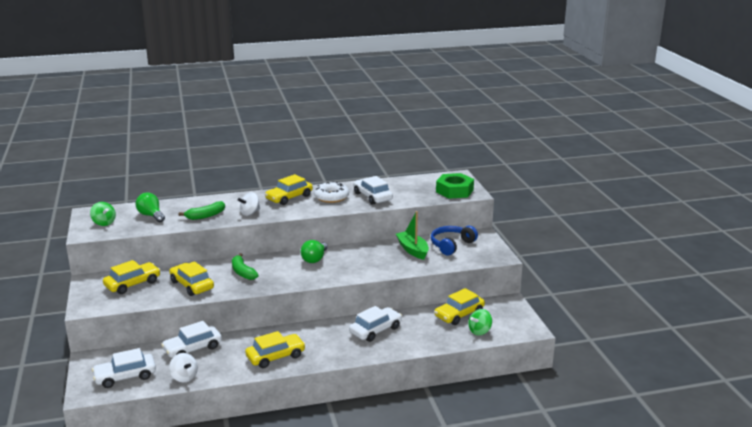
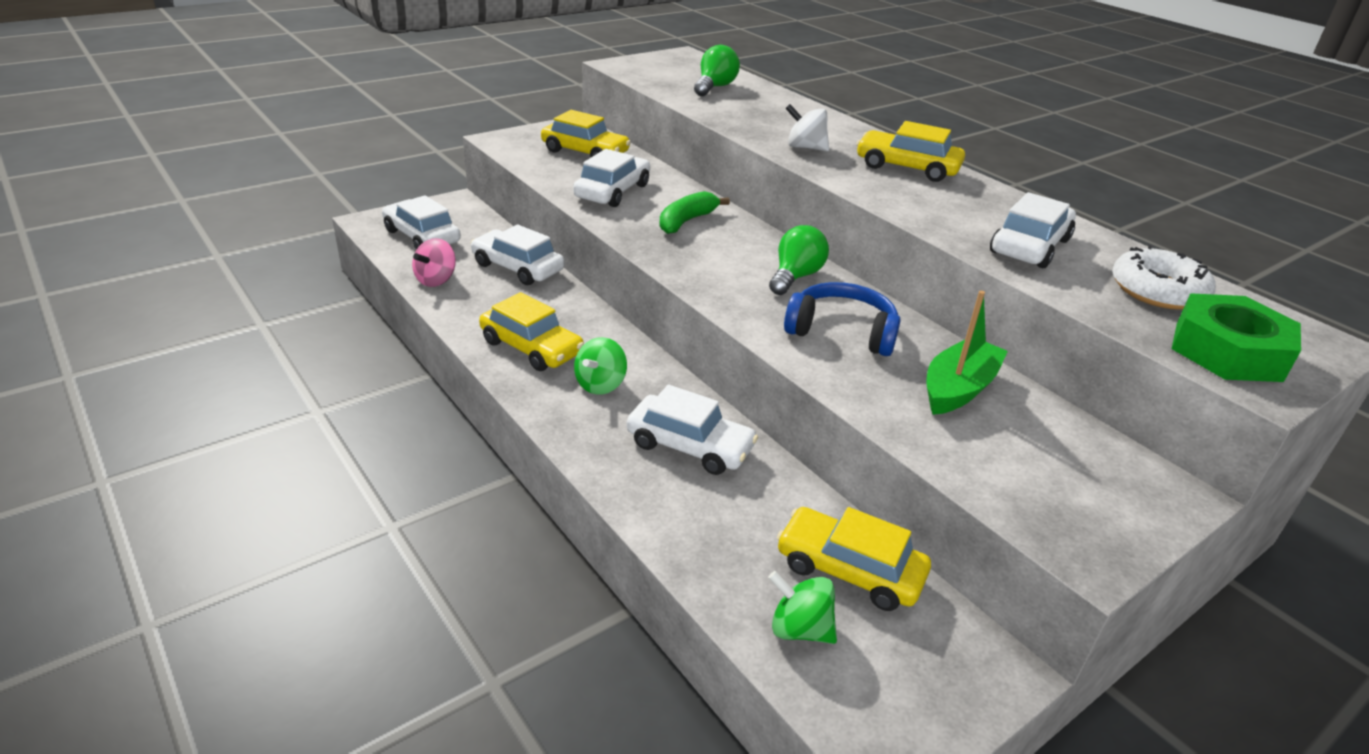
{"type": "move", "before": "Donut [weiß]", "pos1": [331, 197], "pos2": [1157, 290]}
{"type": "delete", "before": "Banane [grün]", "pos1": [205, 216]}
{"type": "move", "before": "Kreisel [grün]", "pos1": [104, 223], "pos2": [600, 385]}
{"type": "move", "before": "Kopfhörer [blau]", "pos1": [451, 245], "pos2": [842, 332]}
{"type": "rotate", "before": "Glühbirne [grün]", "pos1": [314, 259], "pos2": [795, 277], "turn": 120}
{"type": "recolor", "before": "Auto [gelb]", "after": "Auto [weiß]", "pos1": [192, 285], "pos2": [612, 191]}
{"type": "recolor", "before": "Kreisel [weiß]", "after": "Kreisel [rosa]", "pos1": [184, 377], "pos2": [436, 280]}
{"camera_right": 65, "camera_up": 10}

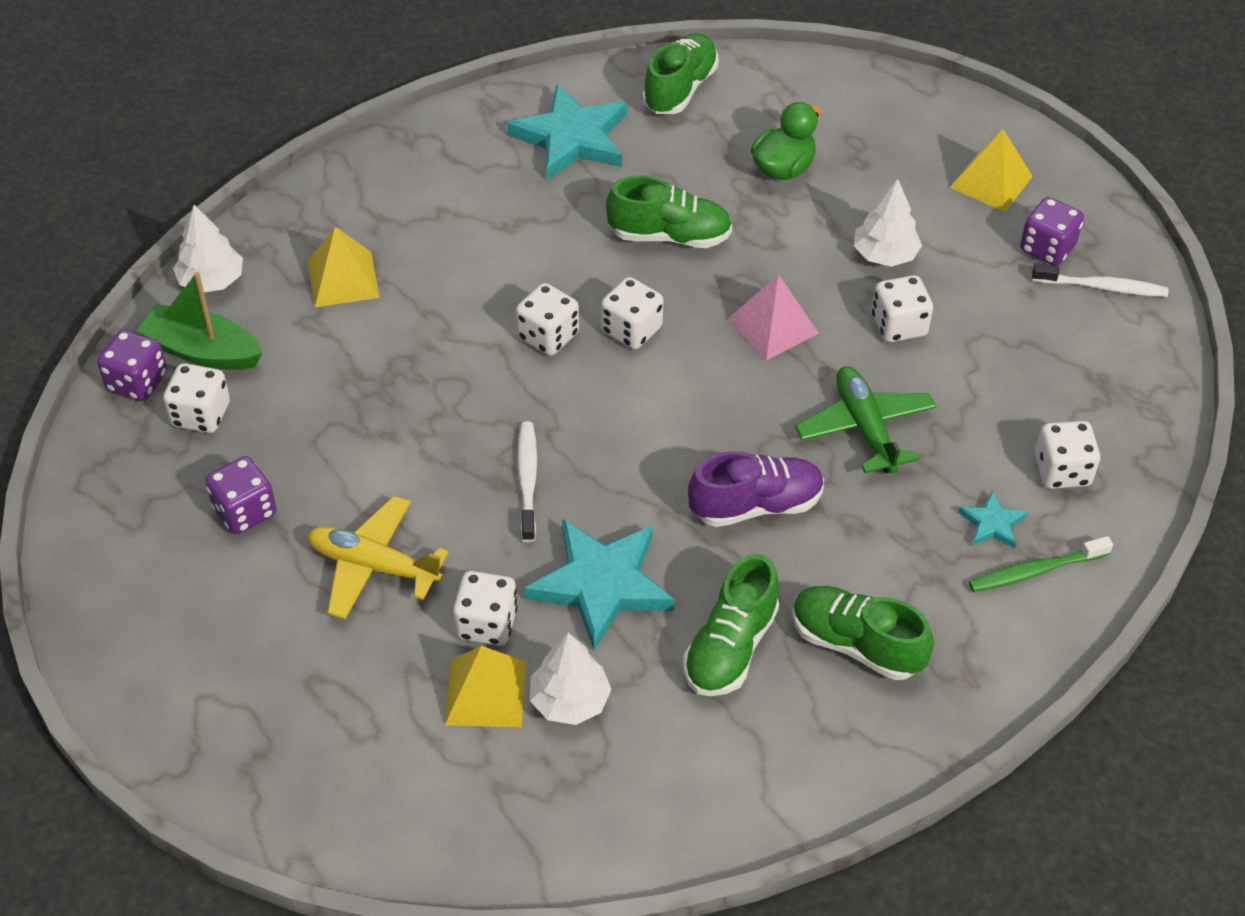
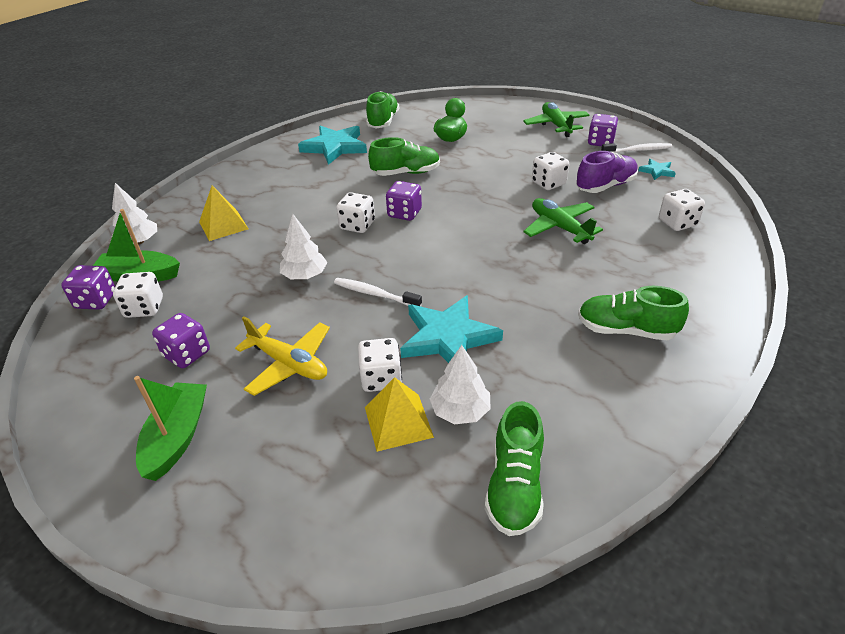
{"type": "replace", "before": "Pyramide [gelb]", "after": "Flugzeug [grün]", "pos1": [991, 181], "pos2": [556, 125]}
{"type": "move", "before": "Baum [weiß]", "pos1": [885, 255], "pos2": [305, 275]}
{"type": "delete", "before": "Pyramide [rosa]", "pos1": [772, 326]}
{"type": "recolor", "before": "Spielwürfel [weiß]", "after": "Spielwürfel [lila]", "pos1": [631, 330], "pos2": [404, 213]}
{"type": "rotate", "before": "Zahnbürste [weiß]", "pos1": [527, 480], "pos2": [375, 294], "turn": -45}
{"type": "move", "before": "Schuh [lila]", "pos1": [756, 505], "pos2": [605, 186]}
{"type": "move", "before": "Stern [türkis]", "pos1": [992, 523], "pos2": [657, 171]}
{"type": "rotate", "before": "Flugzeug [gelb]", "pos1": [374, 566], "pos2": [289, 364], "turn": -150}
{"type": "delete", "before": "Zahnbürste [grün]", "pos1": [1035, 571]}
{"type": "move", "before": "Schuh [grün]", "pos1": [730, 647], "pos2": [514, 486]}
{"type": "insert", "after": "Boot [grün]", "pos2": [177, 437]}
{"camera_right": -15, "camera_up": -10}

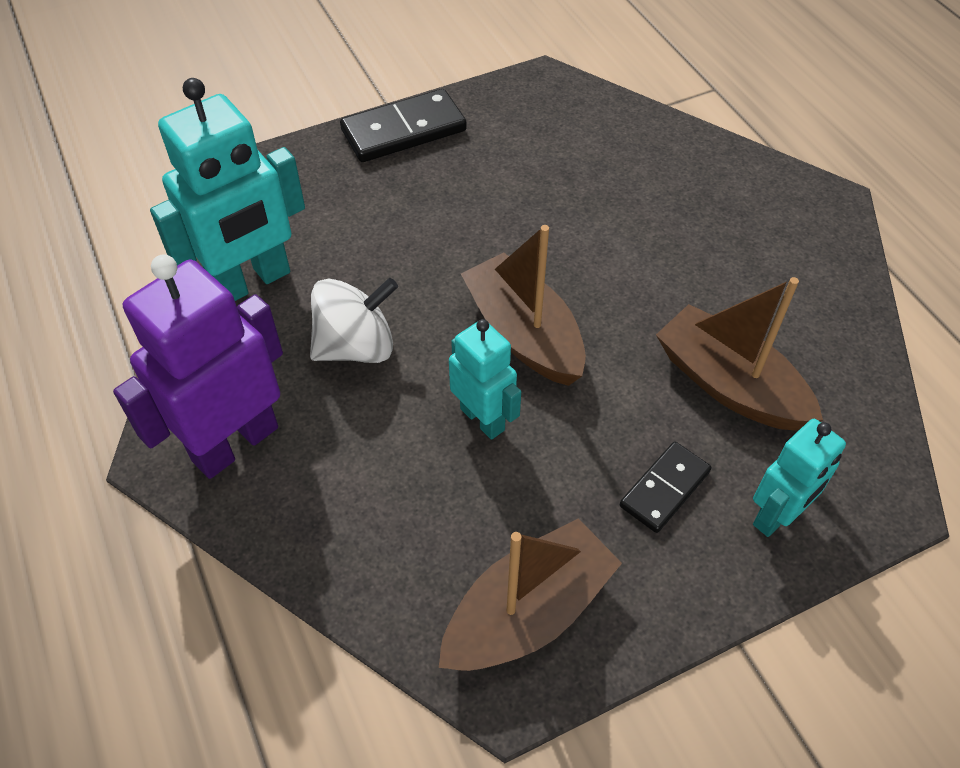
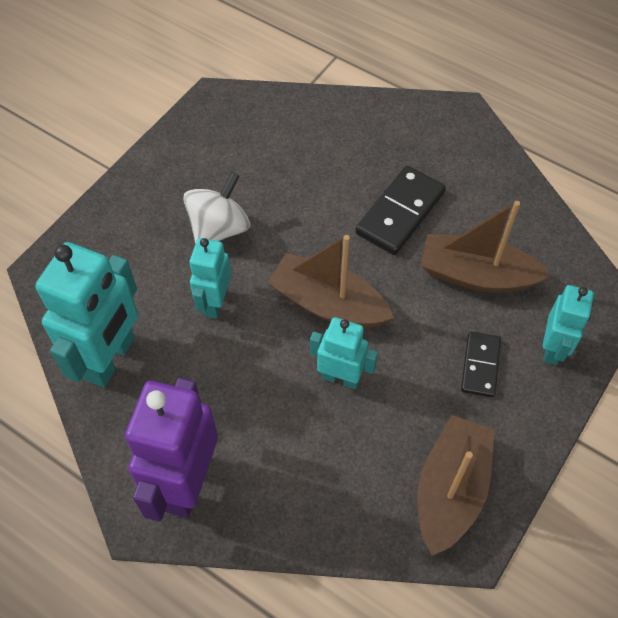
{"type": "move", "before": "Dominostein [schwarz]", "pos1": [403, 130], "pos2": [400, 213]}
{"type": "move", "before": "Kreisel [weiß]", "pos1": [356, 346], "pos2": [219, 229]}
{"type": "insert", "after": "Roboter [türkis]", "pos2": [215, 303]}
{"camera_right": -30, "camera_up": 5}

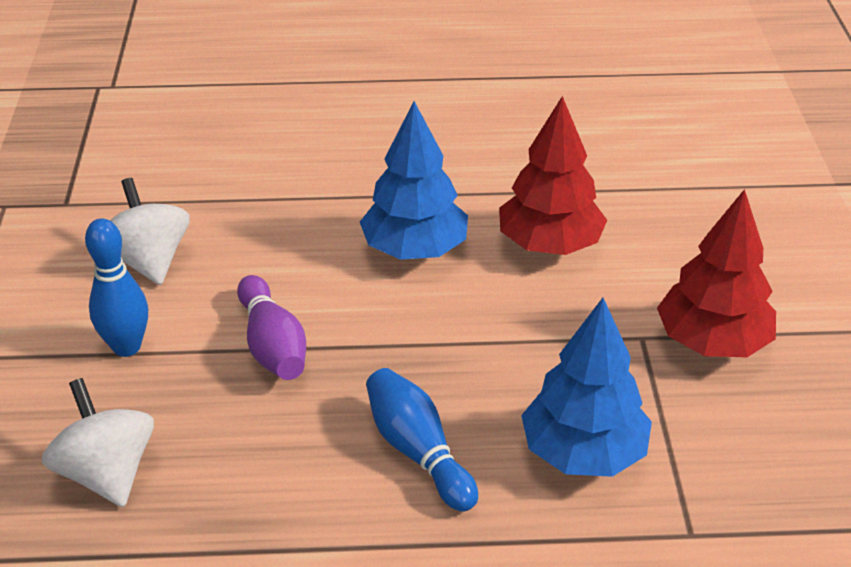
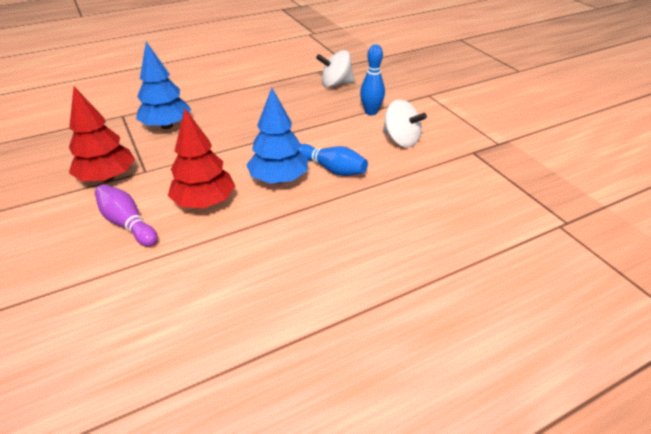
{"type": "move", "before": "Bowlingkegel [lila]", "pos1": [272, 345], "pos2": [127, 224]}
{"type": "move", "before": "Bowlingkegel [blau]", "pos1": [418, 451], "pos2": [332, 169]}
{"type": "rotate", "before": "Kreisel [weiß]", "pos1": [107, 473], "pos2": [336, 84], "turn": 135}
{"camera_right": 155, "camera_up": 0}

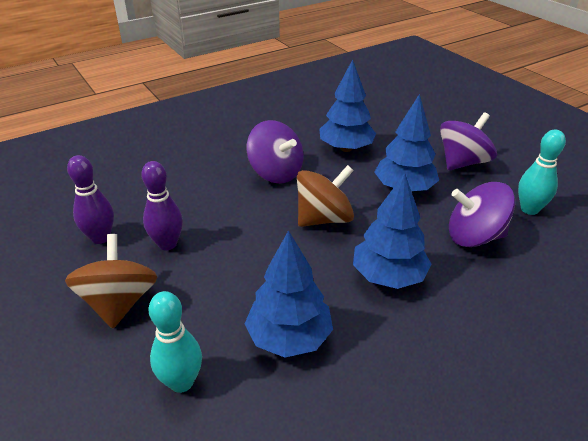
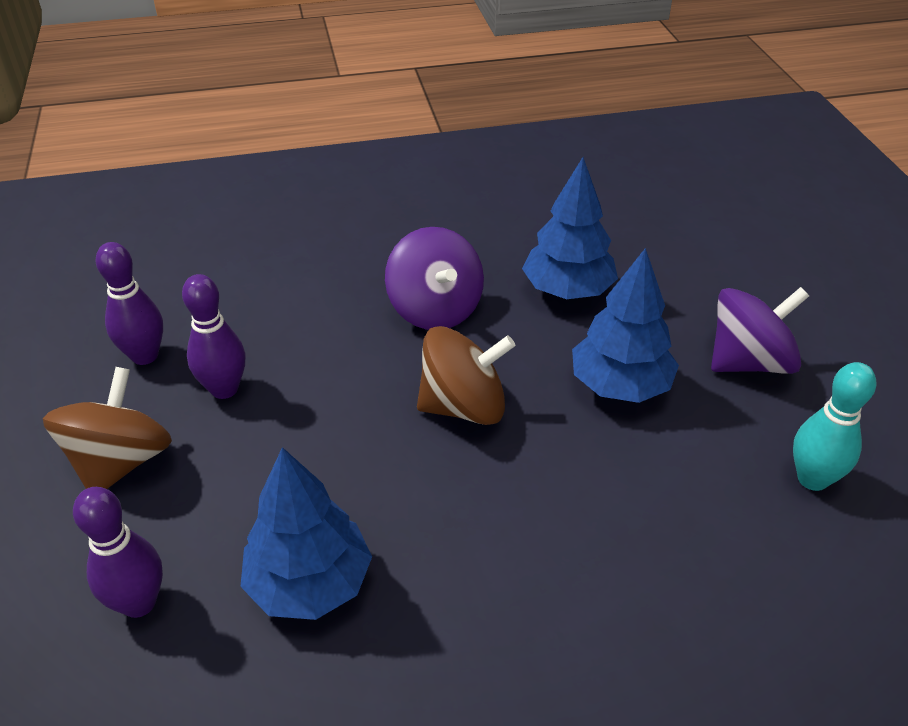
{"type": "delete", "before": "Baum [blau]", "pos1": [388, 276]}
{"type": "delete", "before": "Kreisel [lila]", "pos1": [474, 236]}
{"type": "recolor", "before": "Bowlingkegel [türkis]", "after": "Bowlingkegel [lila]", "pos1": [181, 382], "pos2": [139, 603]}
{"camera_right": 20, "camera_up": 5}

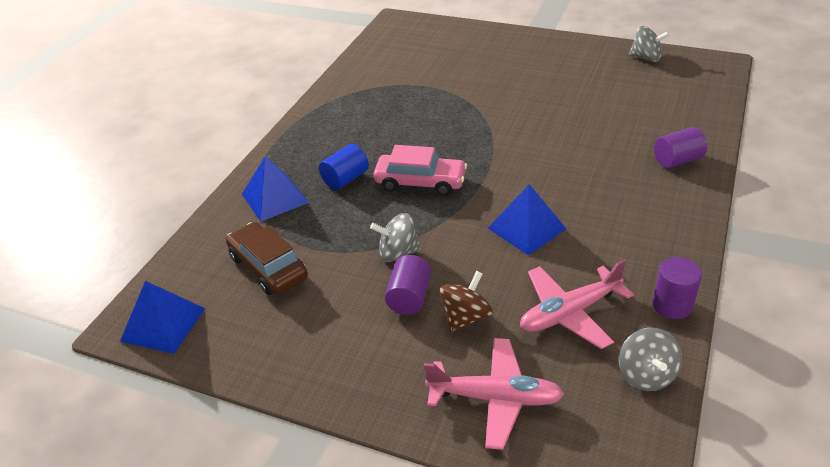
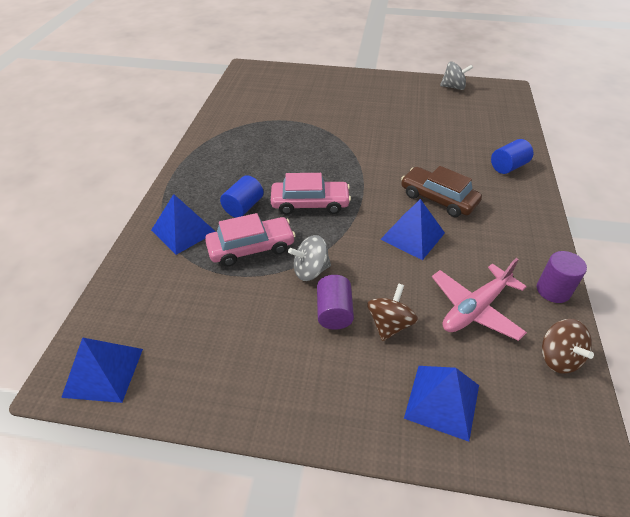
{"type": "recolor", "before": "Vollzylinder [lila]", "after": "Vollzylinder [blau]", "pos1": [677, 160], "pos2": [508, 167]}
{"type": "move", "before": "Auto [braun]", "pos1": [268, 267], "pos2": [438, 199]}
{"type": "recolor", "before": "Kreisel [grau]", "after": "Kreisel [braun]", "pos1": [646, 375], "pos2": [558, 358]}
{"type": "replace", "before": "Flugzeug [rosa]", "after": "Pyramide [blau]", "pos1": [495, 398], "pos2": [442, 401]}
{"type": "insert", "after": "Auto [rosa]", "pos2": [251, 248]}
{"camera_right": -15, "camera_up": 5}

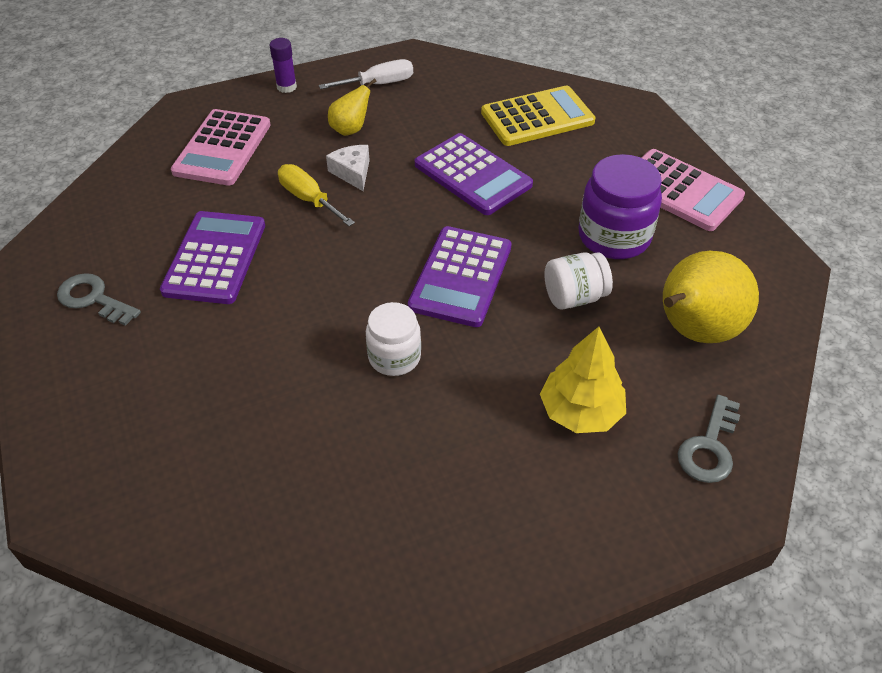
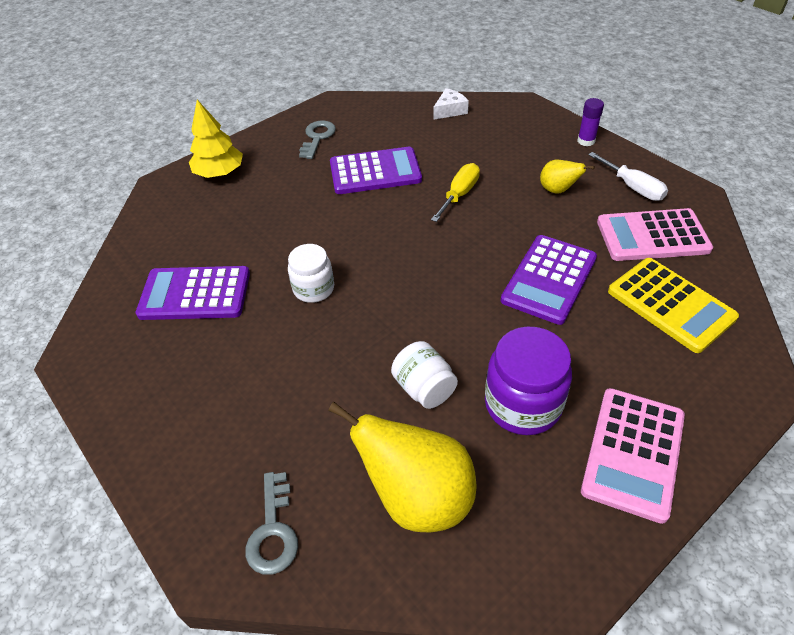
{"type": "move", "before": "Taschenrechner [rosa]", "pos1": [222, 148], "pos2": [652, 236]}
{"type": "move", "before": "Käse [weiß]", "pos1": [352, 172], "pos2": [450, 110]}
{"type": "move", "before": "Taschenrechner [lila]", "pos1": [460, 277], "pos2": [195, 294]}
{"type": "move", "before": "Baum [gelb]", "pos1": [581, 412], "pos2": [219, 173]}
{"type": "rotate", "before": "Schlüssel [grau]", "pos1": [709, 447], "pos2": [273, 531], "turn": -105}
{"camera_right": 75, "camera_up": 0}

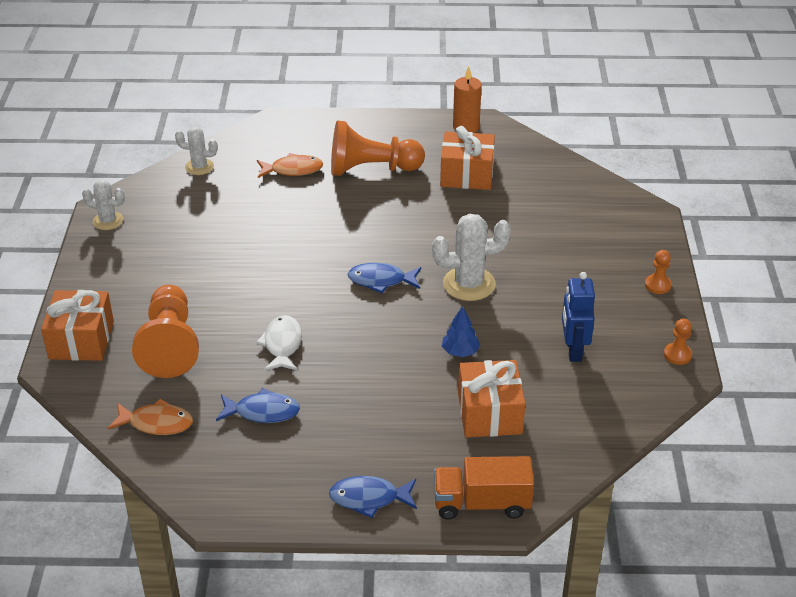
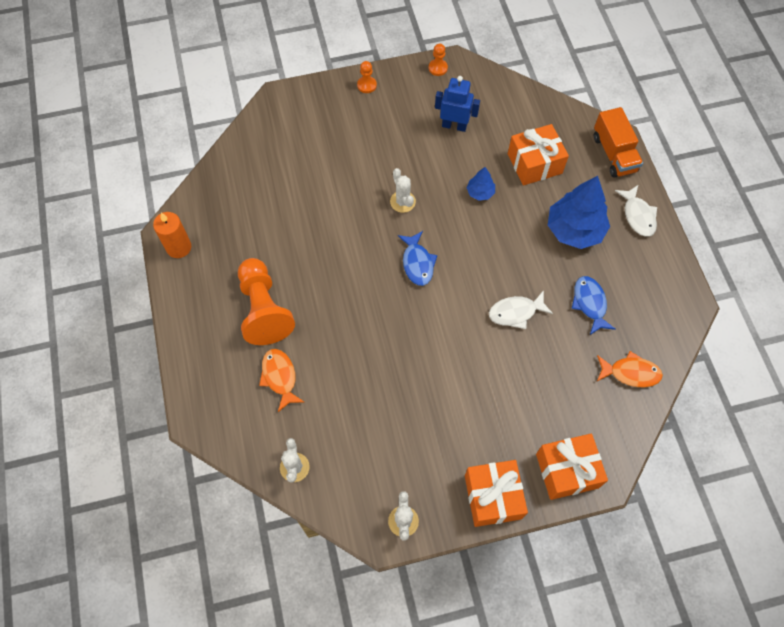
{"type": "move", "before": "Geschenk [orange]", "pos1": [466, 175], "pos2": [492, 497]}
{"type": "resize", "before": "Kaktus [weiß]", "pos1": [469, 284], "pos2": [402, 202], "scale": 0.61}
{"type": "rotate", "before": "Roboter [blau]", "pos1": [573, 350], "pos2": [454, 126], "turn": -150}
{"type": "delete", "before": "Bauer [orange]", "pos1": [170, 345]}
{"type": "rotate", "before": "Fisch [orange]", "pos1": [156, 423], "pos2": [630, 373], "turn": 105}
{"type": "recolor", "before": "Fisch [blau]", "after": "Fisch [weiß]", "pos1": [369, 498], "pos2": [638, 216]}
{"type": "insert", "after": "Baum [blau]", "pos2": [574, 230]}
{"camera_right": -105, "camera_up": 25}

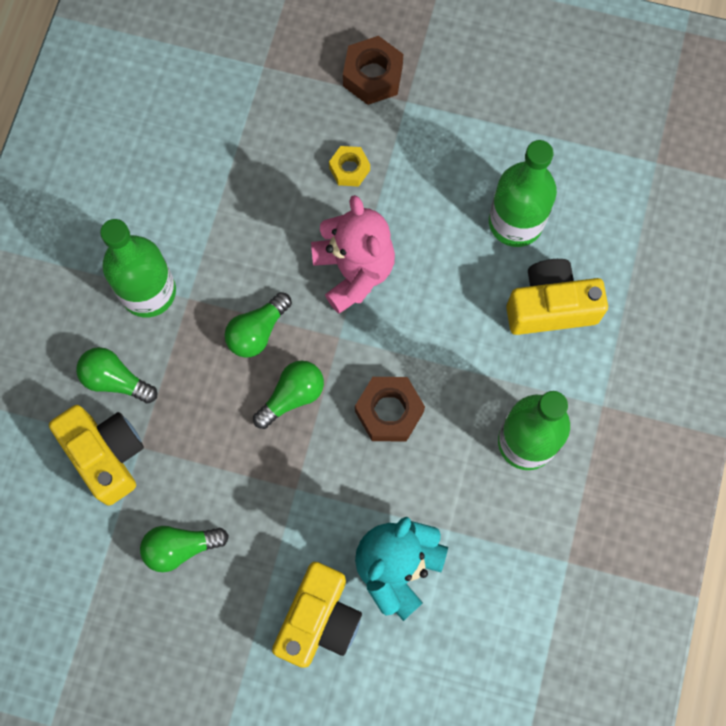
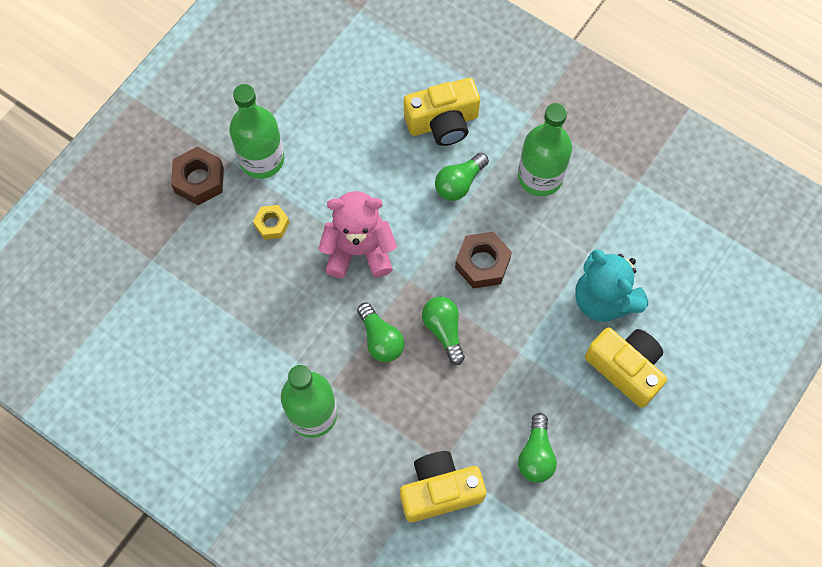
{"type": "move", "before": "Flasche [grün]", "pos1": [515, 222], "pos2": [262, 159]}
{"type": "rotate", "before": "Kamera [gelb]", "pos1": [550, 306], "pos2": [443, 122], "turn": -120}
{"type": "move", "before": "Glühbirne [grün]", "pos1": [115, 380], "pos2": [459, 183]}
{"camera_right": -70, "camera_up": -5}

